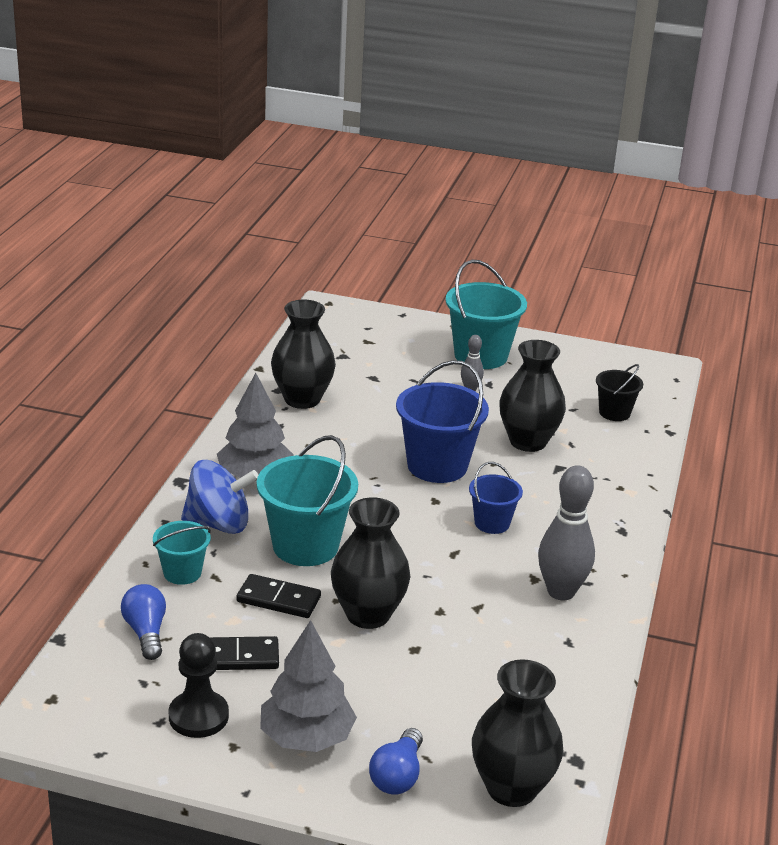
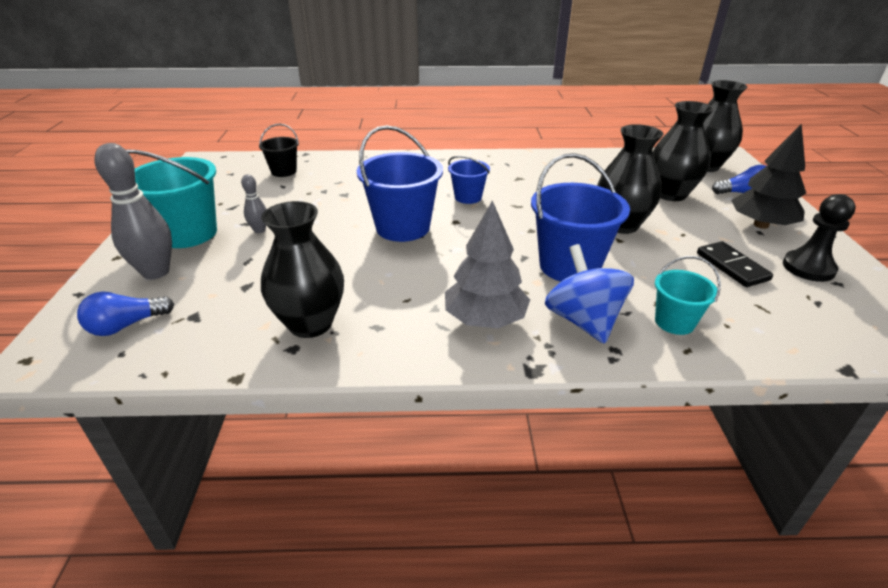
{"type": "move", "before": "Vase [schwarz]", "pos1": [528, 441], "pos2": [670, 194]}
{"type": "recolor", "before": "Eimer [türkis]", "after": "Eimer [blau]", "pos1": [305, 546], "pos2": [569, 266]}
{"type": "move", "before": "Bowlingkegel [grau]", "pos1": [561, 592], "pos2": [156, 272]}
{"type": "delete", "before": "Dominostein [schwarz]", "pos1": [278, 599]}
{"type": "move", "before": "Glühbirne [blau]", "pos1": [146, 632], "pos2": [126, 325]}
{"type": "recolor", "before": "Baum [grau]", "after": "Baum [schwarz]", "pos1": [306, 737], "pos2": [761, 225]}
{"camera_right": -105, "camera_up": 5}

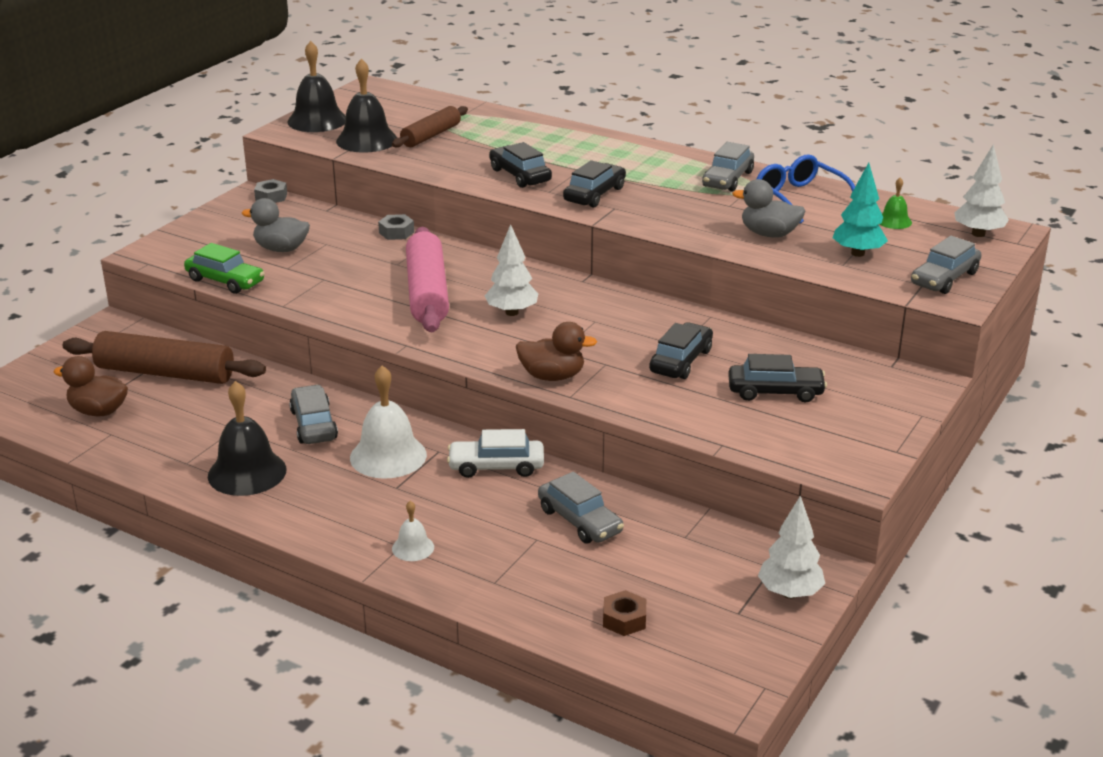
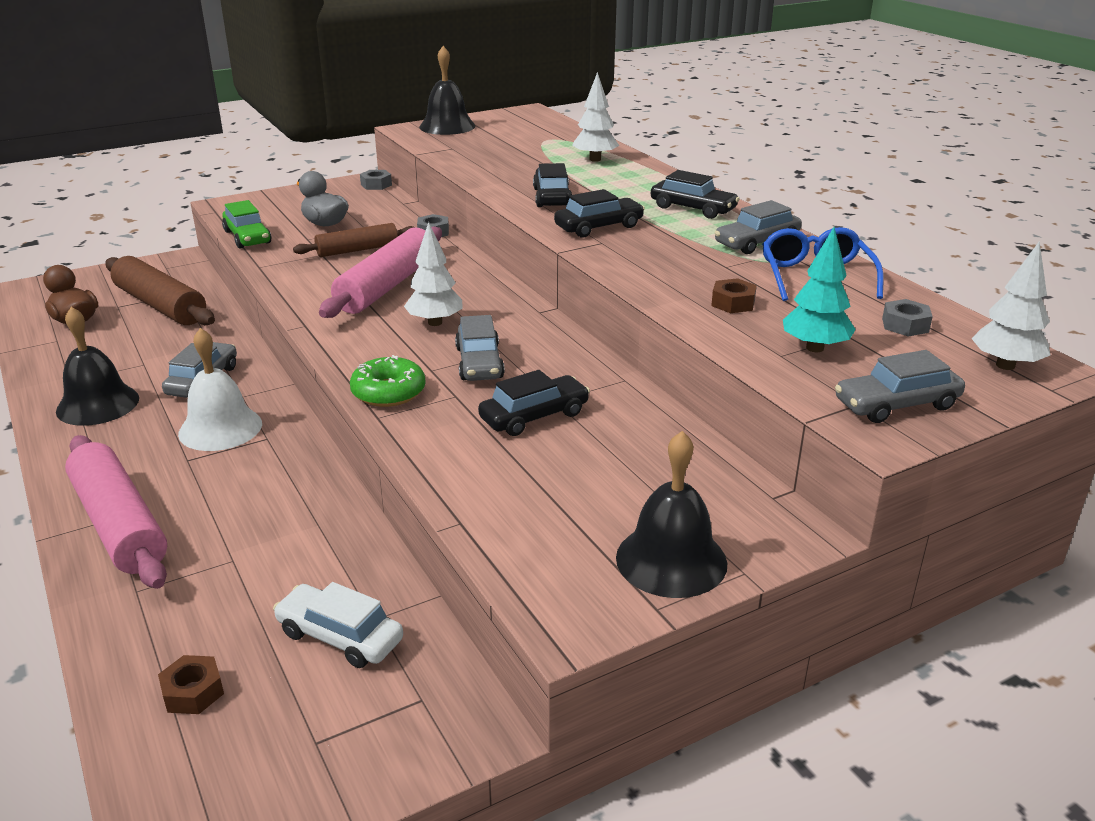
{"type": "move", "before": "Glocke [schwarz]", "pos1": [366, 140], "pos2": [671, 560]}
{"type": "move", "before": "Nudelholz [braun]", "pos1": [431, 135], "pos2": [357, 250]}
{"type": "replace", "before": "Glocke [grün]", "after": "Sechskantmutter [grau]", "pos1": [894, 221], "pos2": [905, 325]}
{"type": "replace", "before": "Ente [grau]", "after": "Sechskantmutter [braun]", "pos1": [769, 234], "pos2": [733, 303]}
{"type": "replace", "before": "Ente [braun]", "after": "Donut [grün]", "pos1": [552, 376], "pos2": [388, 392]}
{"type": "move", "before": "Auto [schwarz]", "pos1": [775, 392], "pos2": [693, 208]}
{"type": "move", "before": "Auto [weiß]", "pos1": [496, 466], "pos2": [340, 636]}
{"type": "move", "before": "Auto [grau]", "pos1": [579, 521], "pos2": [479, 363]}
{"type": "move", "before": "Baum [weiß]", "pos1": [789, 593], "pos2": [595, 159]}
{"type": "replace", "before": "Glocke [weiß]", "after": "Nudelholz [rosa]", "pos1": [413, 548], "pos2": [119, 524]}
{"camera_right": 30, "camera_up": 0}

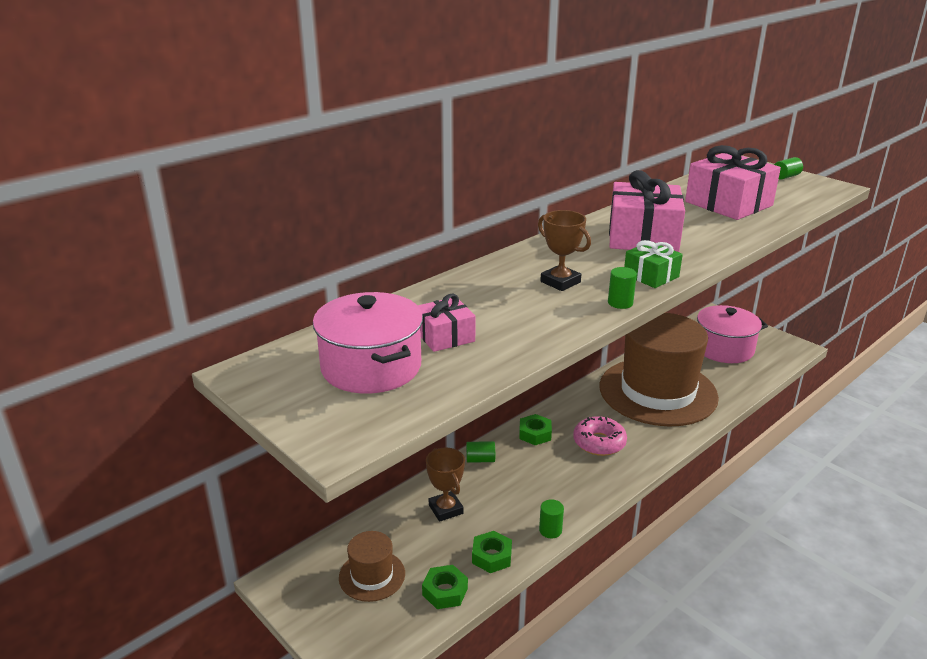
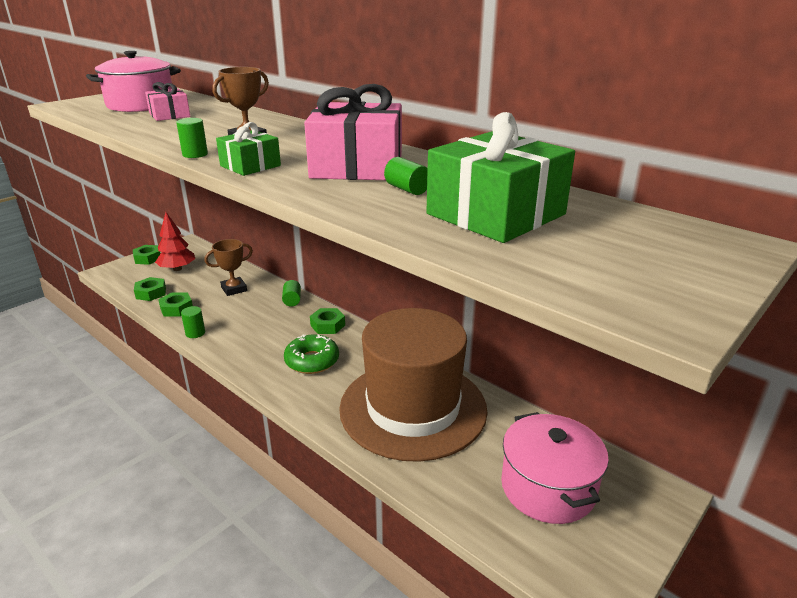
{"type": "recolor", "before": "Geschenk [rosa]", "after": "Geschenk [grün]", "pos1": [728, 204], "pos2": [496, 214]}
{"type": "move", "before": "Vollzylinder [grün]", "pos1": [785, 176], "pos2": [407, 189]}
{"type": "recolor", "before": "Donut [rosa]", "after": "Donut [grün]", "pos1": [599, 442], "pos2": [312, 361]}
{"type": "replace", "before": "Hut [braun]", "after": "Baum [rot]", "pos1": [372, 575], "pos2": [177, 269]}
{"type": "insert", "after": "Sechskantmutter [grün]", "pos2": [148, 258]}
{"camera_right": 85, "camera_up": 0}

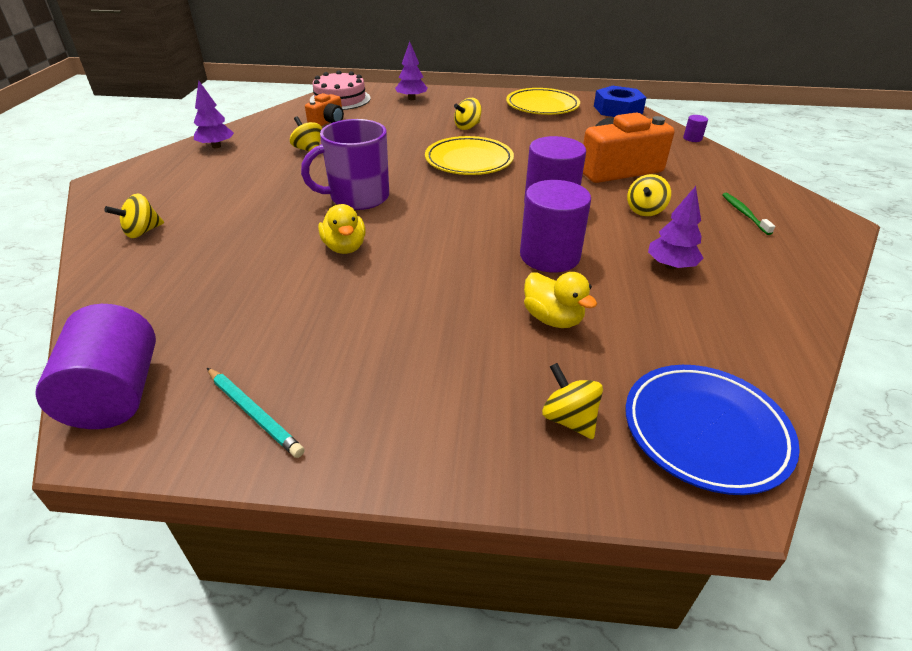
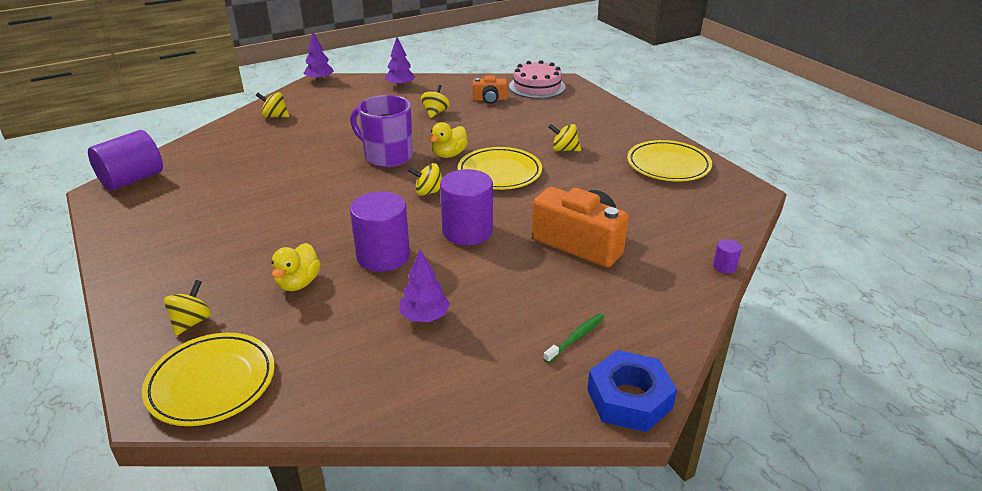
{"type": "move", "before": "Baum [lila]", "pos1": [411, 99], "pos2": [319, 80]}
{"type": "move", "before": "Sechskantmutter [blau]", "pos1": [617, 109], "pos2": [629, 399]}
{"type": "move", "before": "Kreisel [gelb]", "pos1": [645, 210], "pos2": [428, 192]}
{"type": "move", "before": "Ente [gelb]", "pos1": [345, 247], "pos2": [449, 155]}
{"type": "recolor", "before": "Teller [blau]", "after": "Teller [gelb]", "pos1": [705, 431], "pos2": [212, 383]}
{"type": "delete", "before": "Bleistift [türkis]", "pos1": [254, 413]}
{"camera_right": 55, "camera_up": -5}

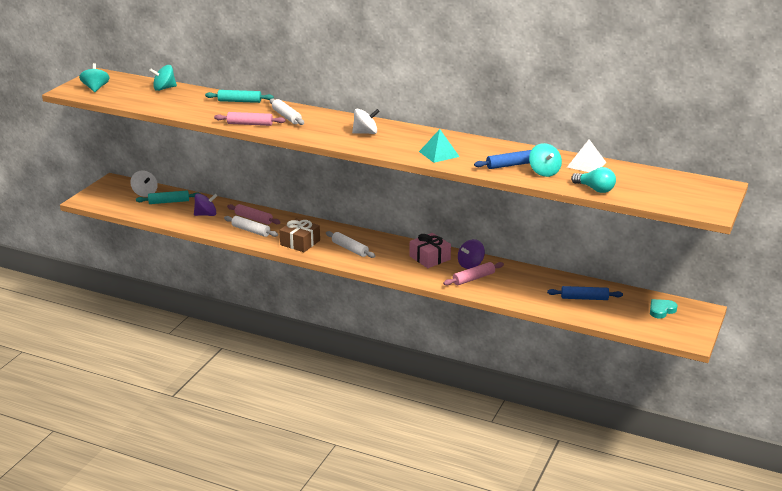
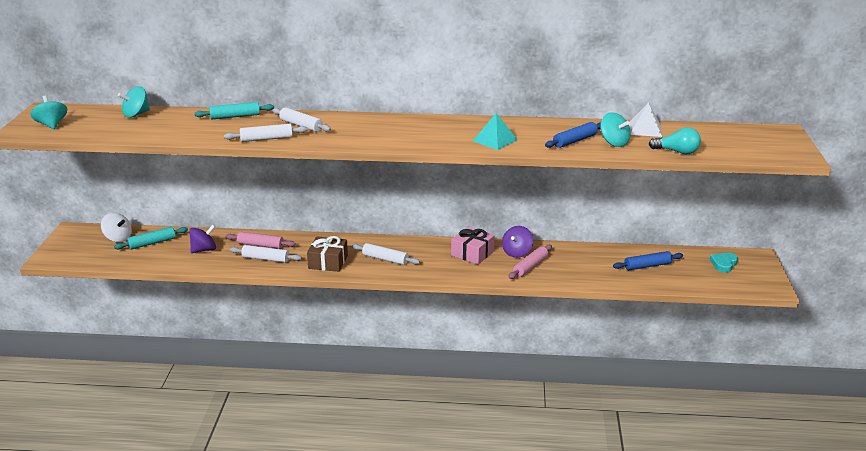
{"type": "delete", "before": "Kreisel [weiß]", "pos1": [365, 133]}
{"type": "recolor", "before": "Nudelholz [rosa]", "after": "Nudelholz [weiß]", "pos1": [250, 124], "pos2": [266, 139]}
{"camera_right": -20, "camera_up": 0}

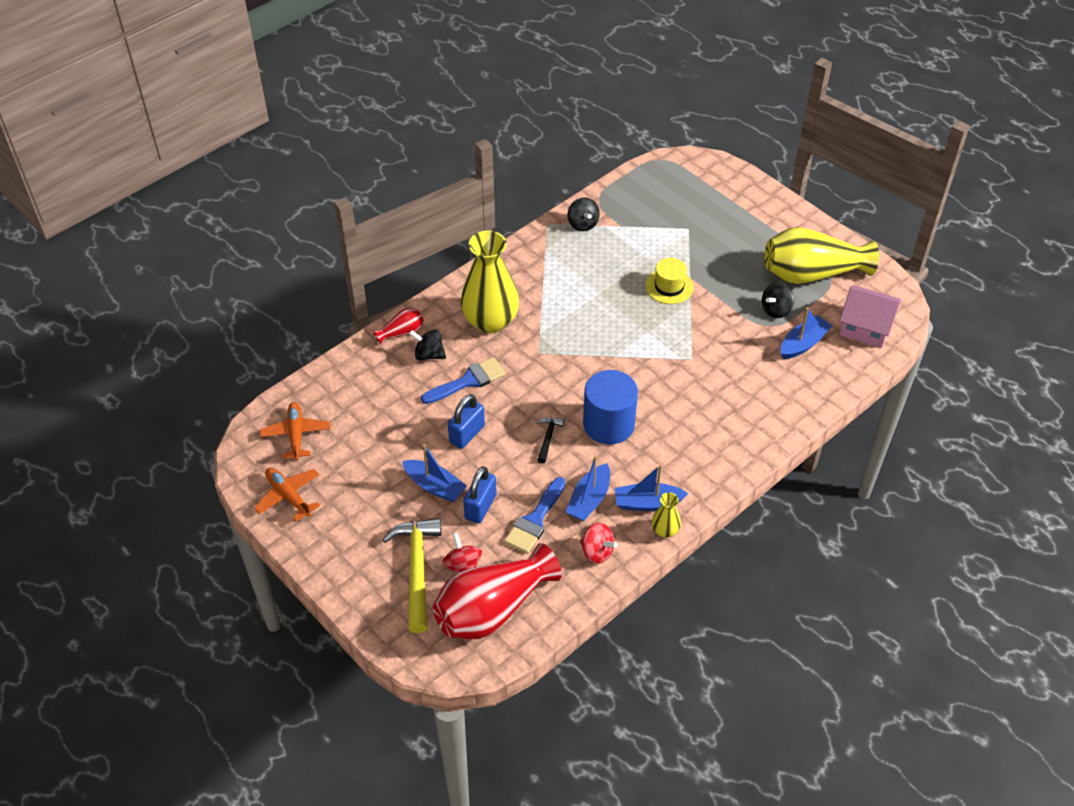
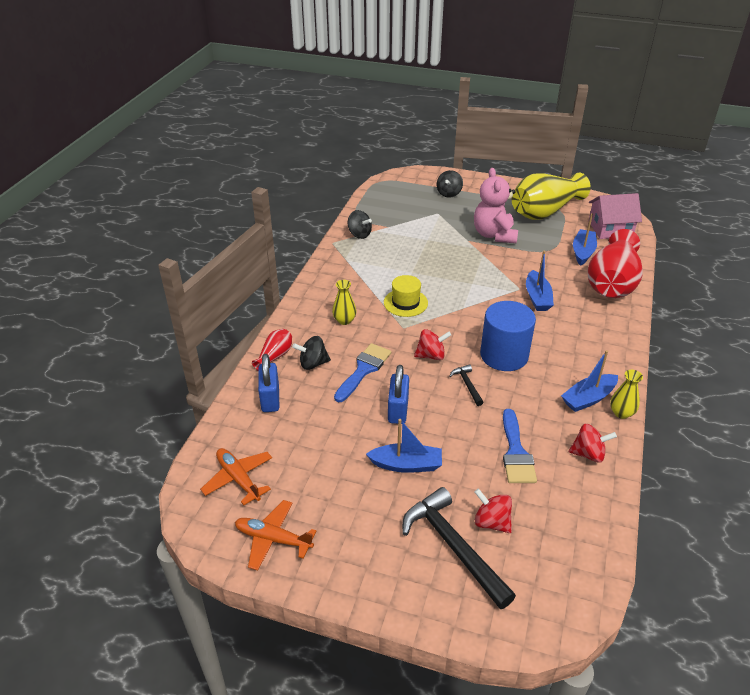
{"type": "resize", "before": "Vase [gelb]", "pos1": [490, 321], "pos2": [344, 320], "scale": 0.45}
{"type": "move", "before": "Hut [gelb]", "pos1": [669, 286], "pos2": [405, 303]}
{"type": "move", "before": "Kreisel [schwarz]", "pos1": [776, 310], "pos2": [449, 193]}
{"type": "move", "before": "Boot [blau]", "pos1": [589, 499], "pos2": [537, 297]}
{"type": "move", "before": "Vorhängeschloss [blau]", "pos1": [480, 507], "pos2": [270, 399]}
{"type": "recolor", "before": "Hammer [gelb]", "after": "Hammer [schwarz]", "pos1": [416, 570], "pos2": [453, 546]}
{"type": "move", "before": "Vase [rot]", "pos1": [492, 608], "pos2": [612, 282]}
{"type": "insert", "after": "Teddybär [rosa]", "pos2": [494, 235]}
{"type": "insert", "after": "Kreisel [rot]", "pos2": [431, 355]}
{"camera_right": -30, "camera_up": -10}

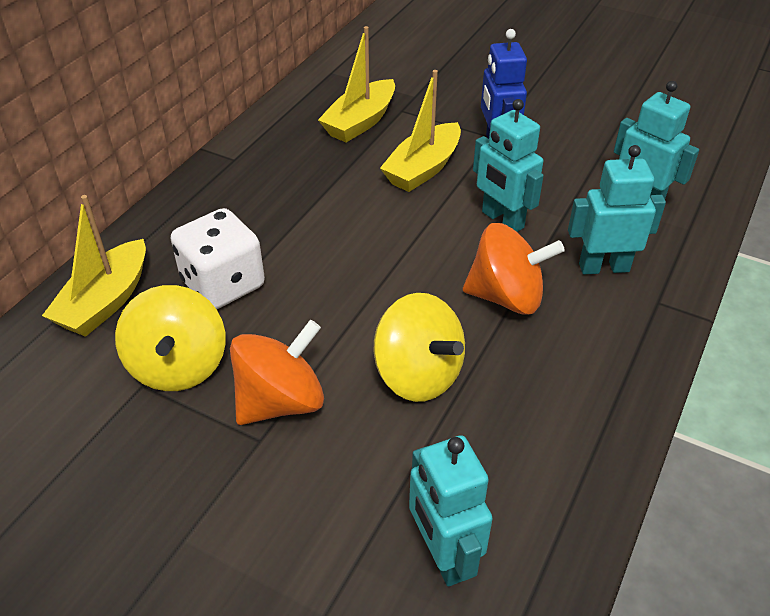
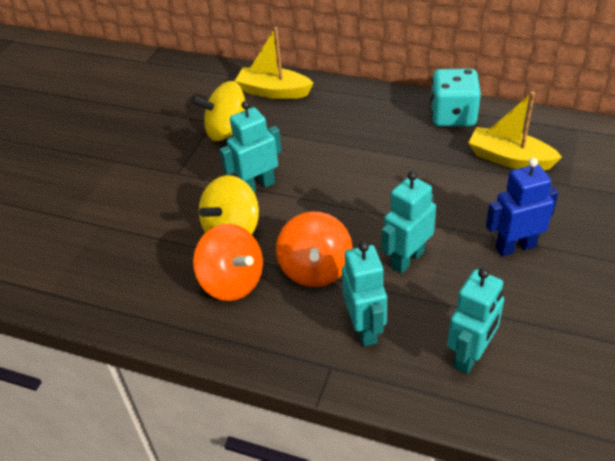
{"type": "delete", "before": "Boot [gelb]", "pos1": [423, 169]}
{"type": "delete", "before": "Spielwürfel [weiß]", "pos1": [223, 284]}
{"type": "move", "before": "Kreisel [orange]", "pos1": [280, 401], "pos2": [232, 282]}
{"type": "move", "before": "Roboter [türkis]", "pos1": [443, 555], "pos2": [257, 186]}
{"type": "insert", "after": "Spielwürfel [türkis]", "pos2": [453, 116]}
{"camera_right": 85, "camera_up": 0}

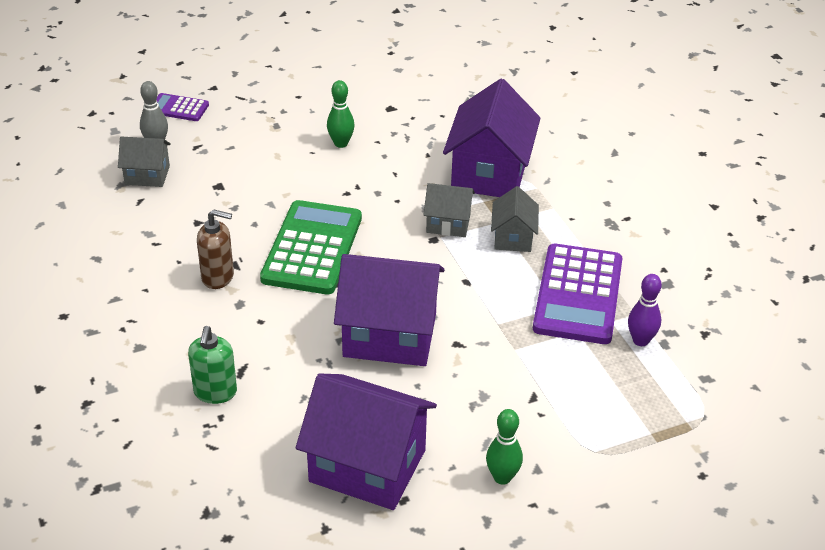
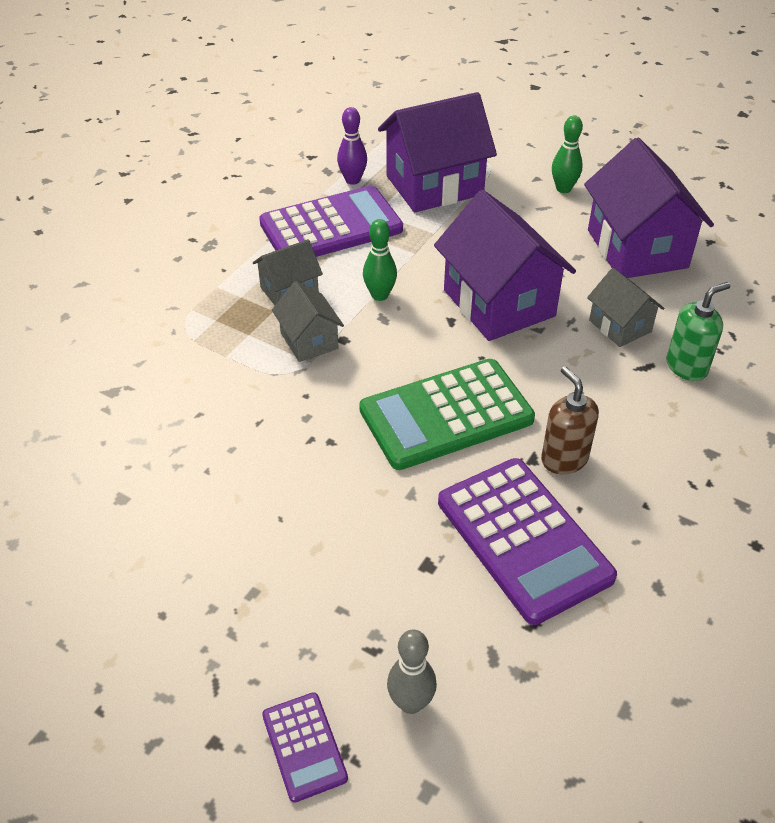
{"type": "move", "before": "Haus [lila]", "pos1": [489, 173], "pos2": [434, 185]}
{"type": "move", "before": "Bowlingkegel [grün]", "pos1": [341, 143], "pos2": [380, 295]}
{"type": "move", "before": "Haus [grau]", "pos1": [147, 175], "pos2": [620, 326]}
{"type": "insert", "after": "Taschenrechner [lila]", "pos2": [523, 539]}
{"camera_right": -125, "camera_up": 5}

